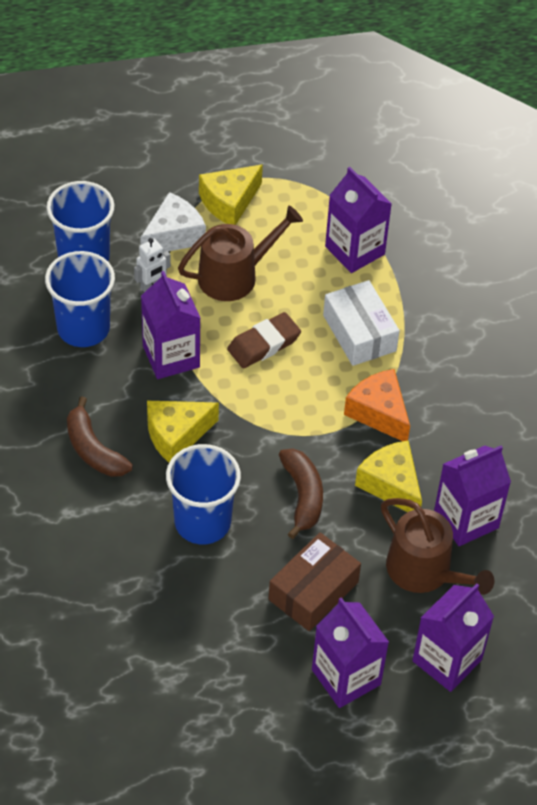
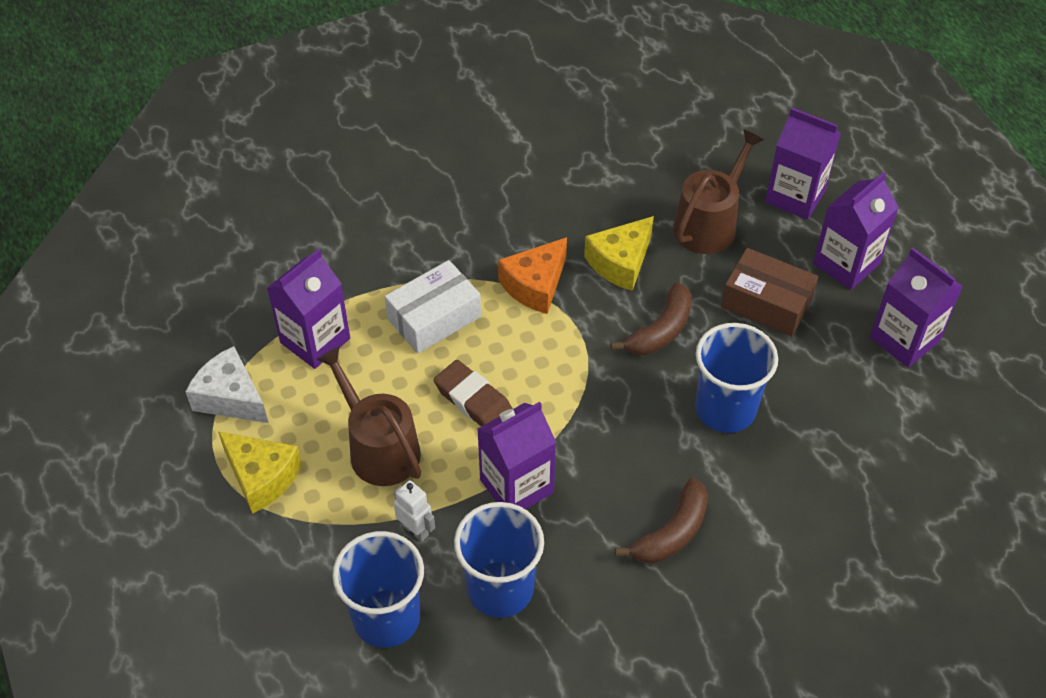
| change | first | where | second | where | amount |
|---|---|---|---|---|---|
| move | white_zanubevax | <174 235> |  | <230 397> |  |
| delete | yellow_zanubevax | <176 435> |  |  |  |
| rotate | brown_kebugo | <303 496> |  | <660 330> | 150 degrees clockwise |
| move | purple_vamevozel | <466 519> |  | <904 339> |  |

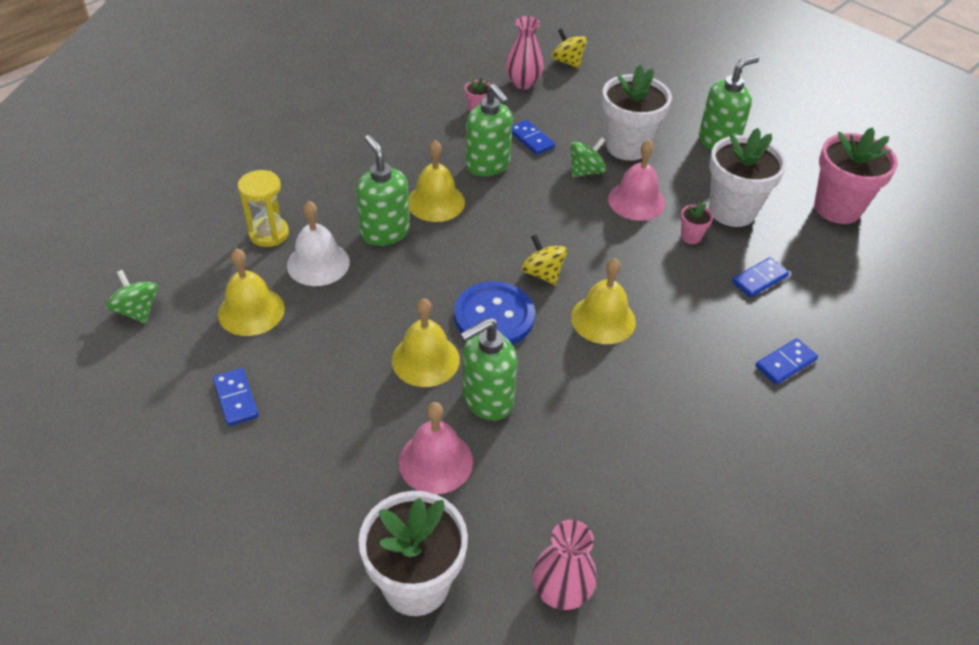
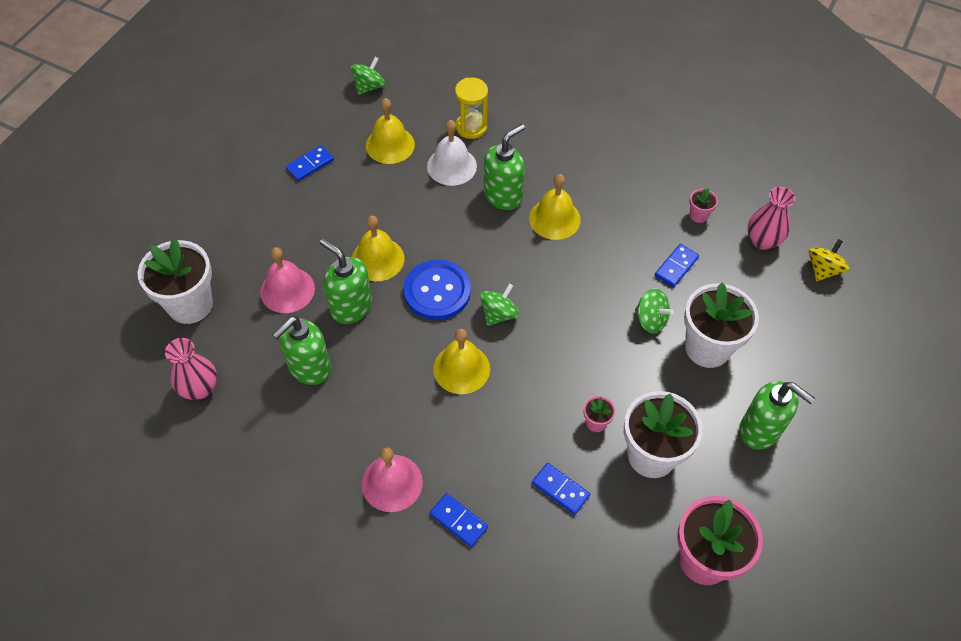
| change | first | where | second | where | amount |
|---|---|---|---|---|---|
| move | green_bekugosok | <488 165> |  | <309 368> |  |
| recolor | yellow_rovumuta | <542 273> | green_rovumuta | <499 314> |  |
| move | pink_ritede | <636 201> |  | <392 483> |  |

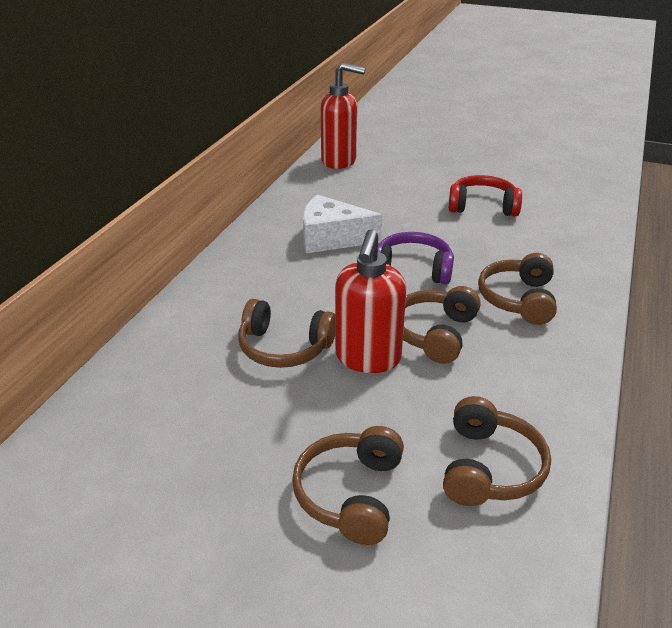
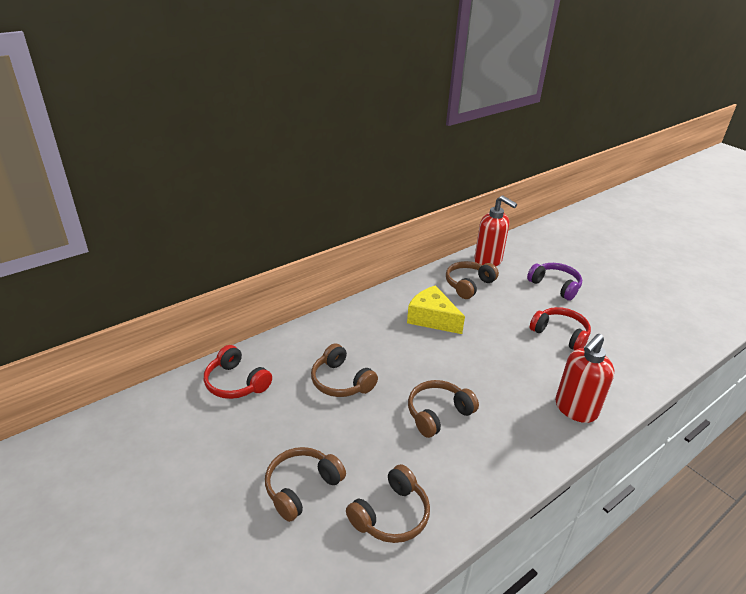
| change | first | where | second | where | amount |
|---|---|---|---|---|---|
| recolor | white_zanubevax | <331 238> | yellow_zanubevax | <432 318> |  |
| move | red_bekugosok | <368 358> |  | <575 409> |  |
| move | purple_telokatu | <412 269> |  | <555 286> |  |
| move | brown_telokatu | <518 299> |  | <468 285> |  |
| insert |  |  | red_telokatu | <236 383> |  |

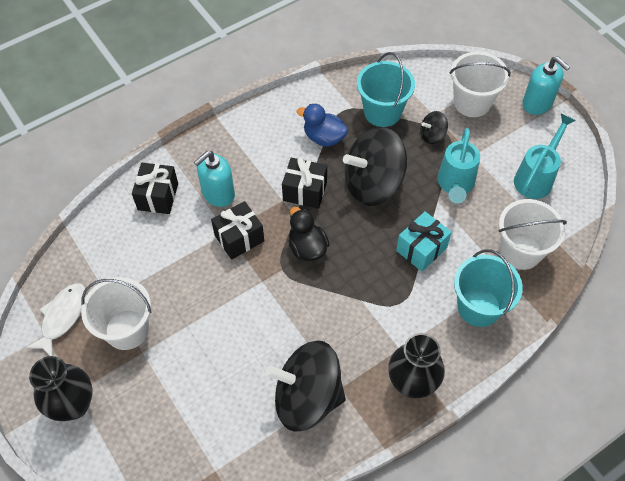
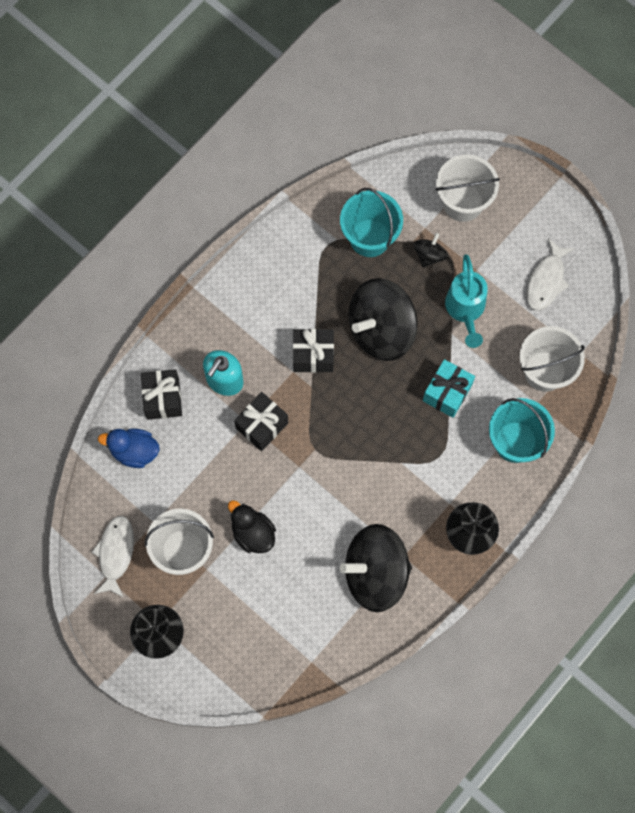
| change | first | where | second | where | amount |
|---|---|---|---|---|---|
| move | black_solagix | <307 248> |  | <253 533> |  |
| move | blue_solagix | <324 137> |  | <134 451> |  |
| rotate | black_rovumuta | <432 135> |  | <429 255> | 150 degrees clockwise |
| replace | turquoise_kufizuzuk | <536 177> | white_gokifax | <546 280> |  |
| delete | turquoise_bekugosok | <537 103> |  |  |  |

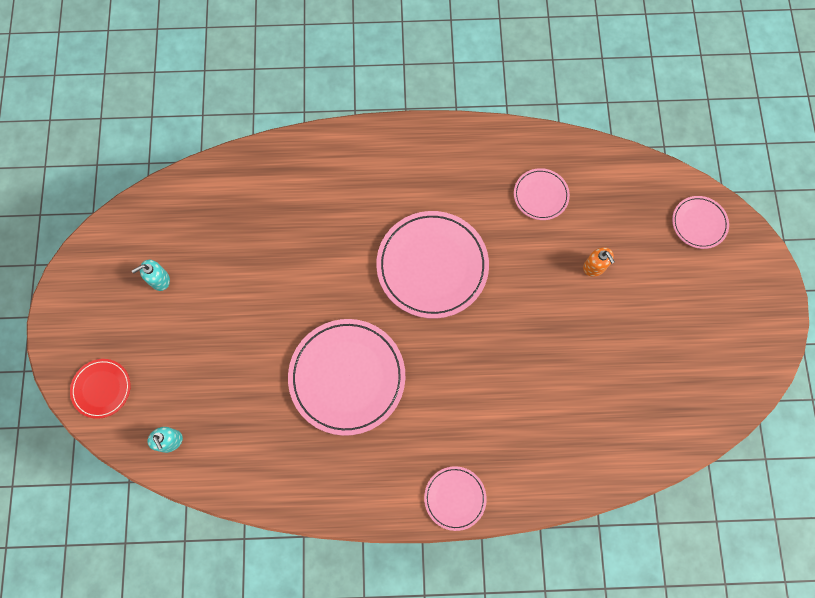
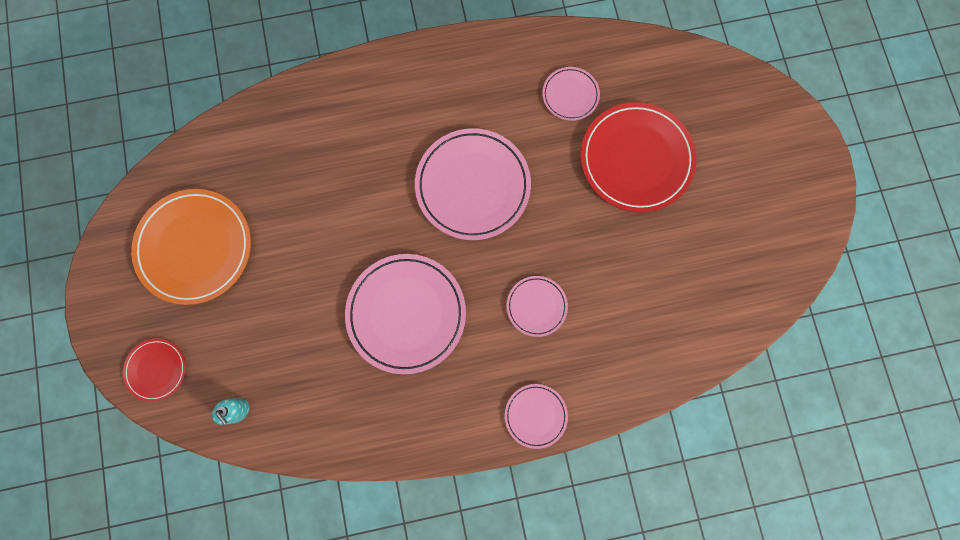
| change | first | where | second | where | amount |
|---|---|---|---|---|---|
| replace | turquoise_bekugosok | <159 280> | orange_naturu | <195 247> |  |
| replace | orange_bekugosok | <594 267> | red_naturu | <636 159> |  |
| move | pink_naturu | <699 223> |  | <536 306> |  |

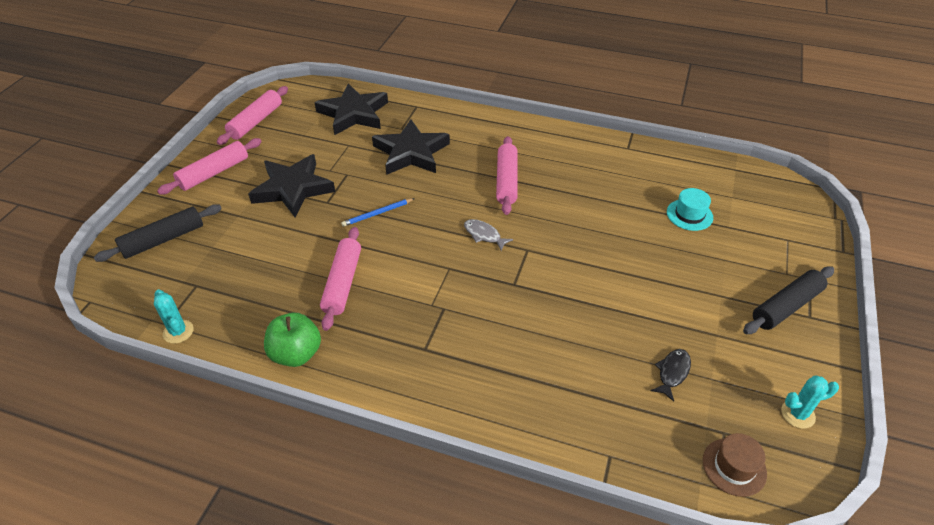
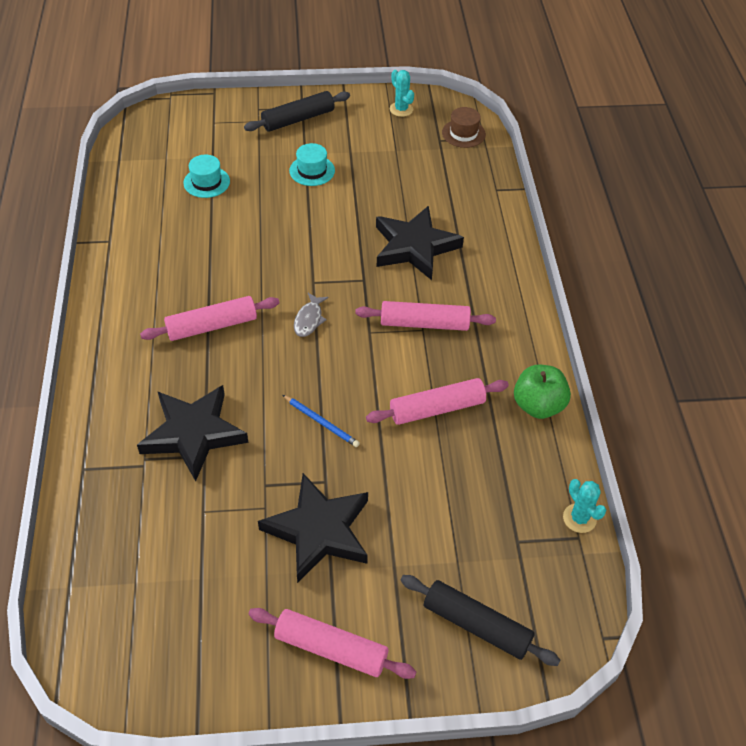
| change | first | where | second | where | amount |
|---|---|---|---|---|---|
| rotate | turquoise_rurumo | <178 332> |  | <579 518> | 60 degrees counterclockwise |
| move | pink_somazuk | <256 121> |  | <424 323> |  |
| move | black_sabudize | <354 114> |  | <414 247> |  |
| delete | black_gokifax | <672 373> |  |  |  |
| rotate | black_somazuk | <786 306> |  | <298 119> | 60 degrees counterclockwise |
| insert |  |  | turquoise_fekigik | <312 171> |  |

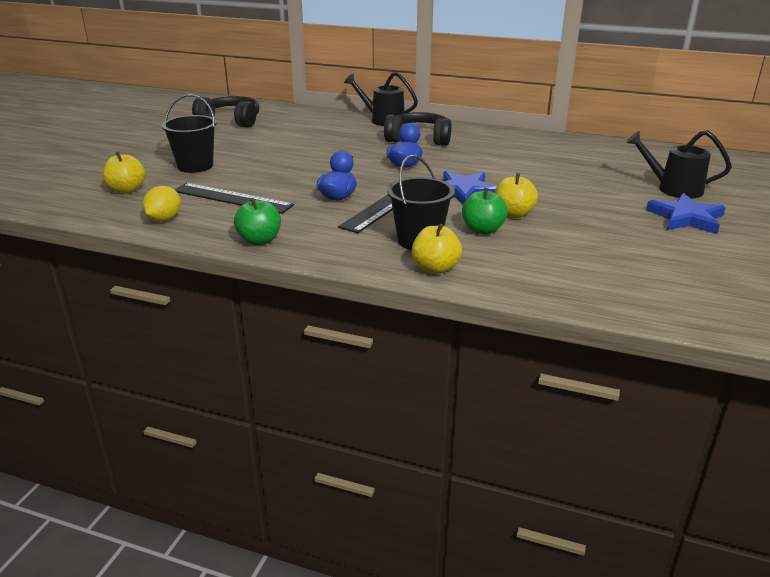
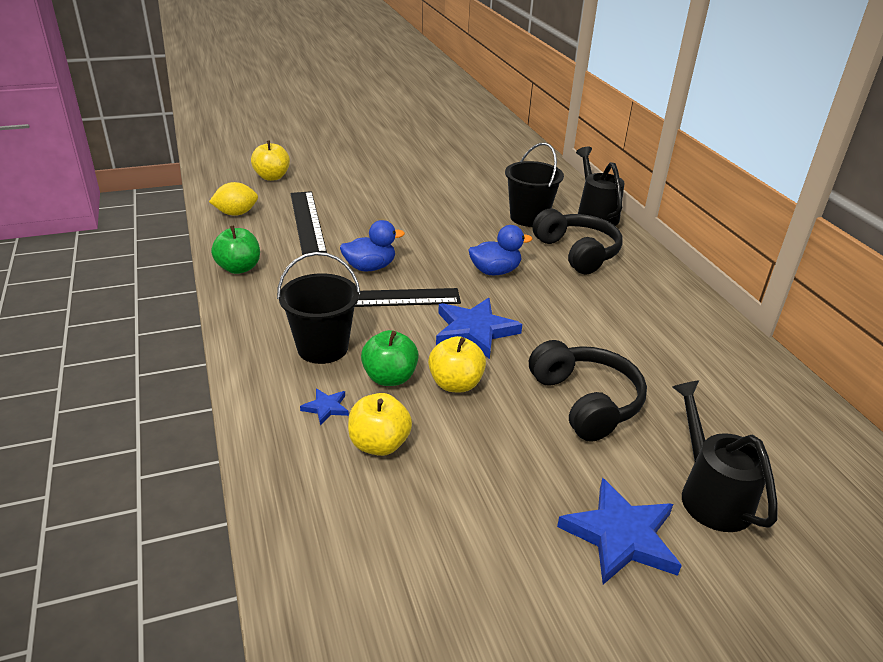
| change | first | where | second | where | amount |
|---|---|---|---|---|---|
| move | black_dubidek | <195 166> |  | <529 217> |  |
| move | black_telokatu | <230 121> |  | <586 401> |  |
| move | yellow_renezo | <435 268> |  | <379 444> |  |
| insert |  |  | blue_sabudize | <326 408> |  |

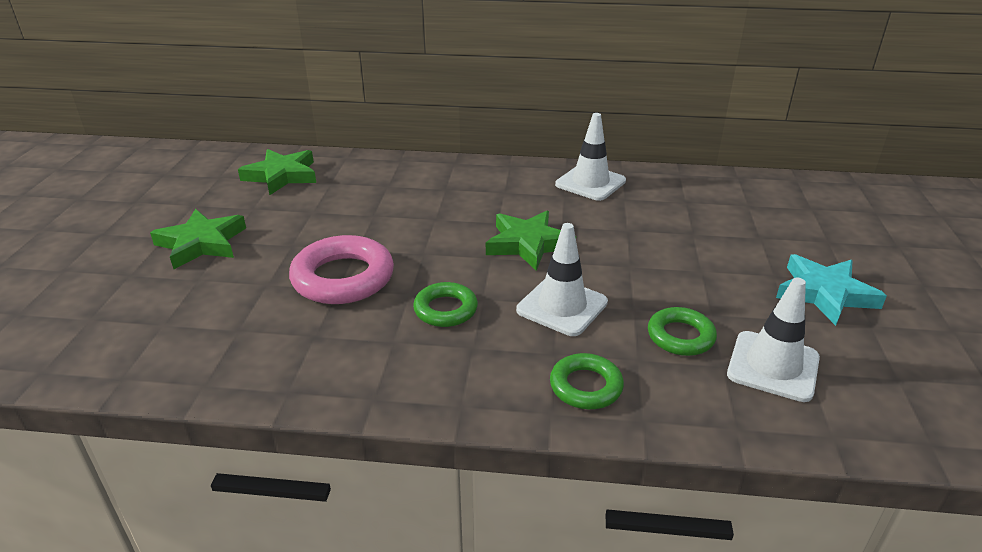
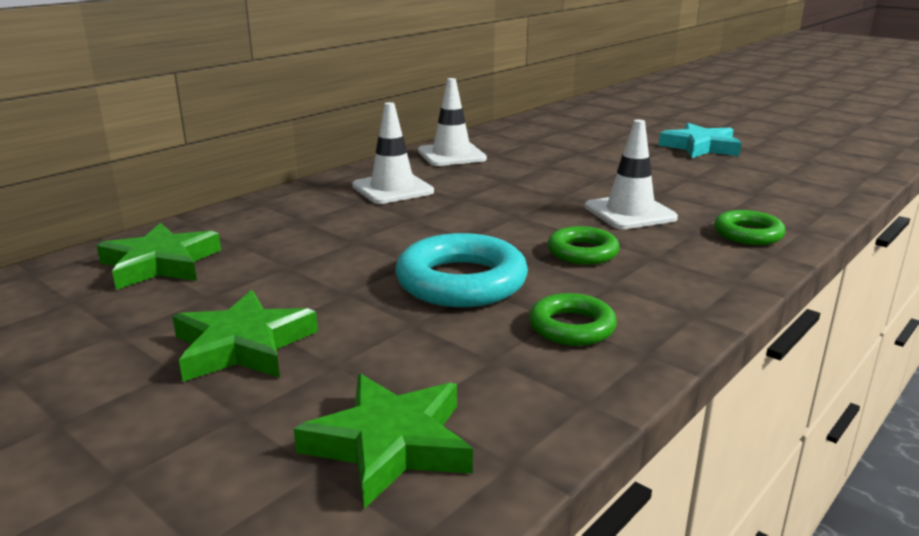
| change | first | where | second | where | amount |
|---|---|---|---|---|---|
| recolor | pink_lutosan | <343 278> | turquoise_lutosan | <461 282> |  |
| move | green_sabudize | <528 244> |  | <390 444> |  |
| move | green_lutosan | <680 336> |  | <572 327> |  |
| move | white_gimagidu | <773 366> |  | <392 189> |  |

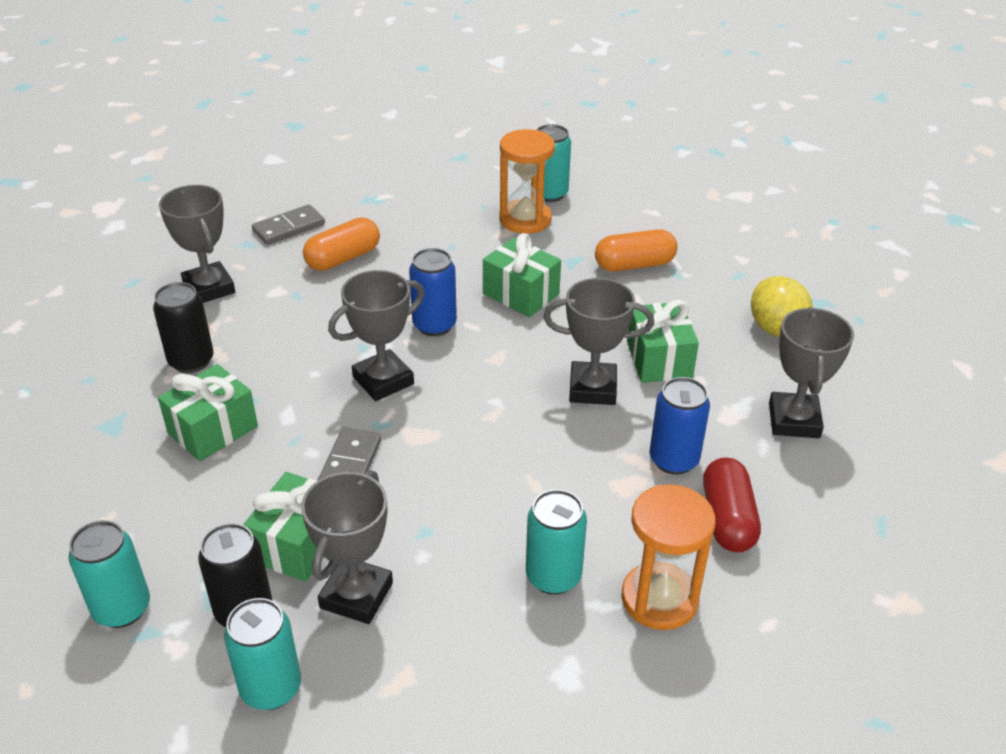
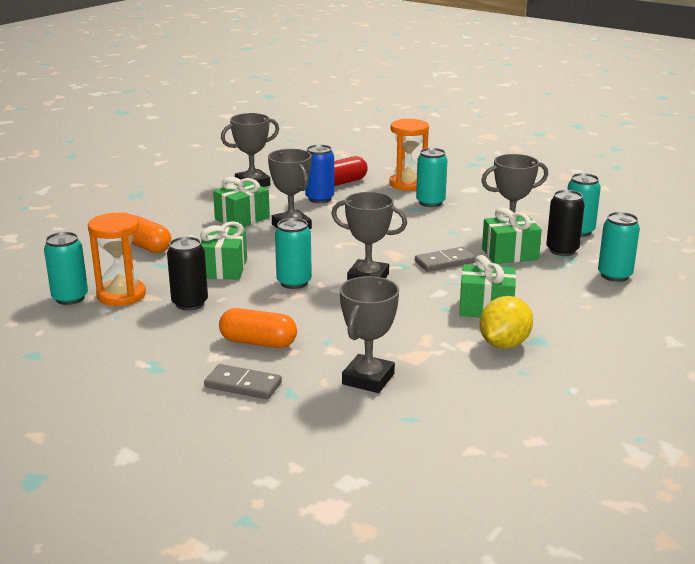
| change | first | where | second | where | amount |
|---|---|---|---|---|---|
| move | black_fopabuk | <191 361> |  | <190 303> |  |
| recolor | blue_fopabuk | <434 325> | turquoise_fopabuk | <294 282> |  |
| move | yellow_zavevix | <776 329> |  | <504 344> |  |

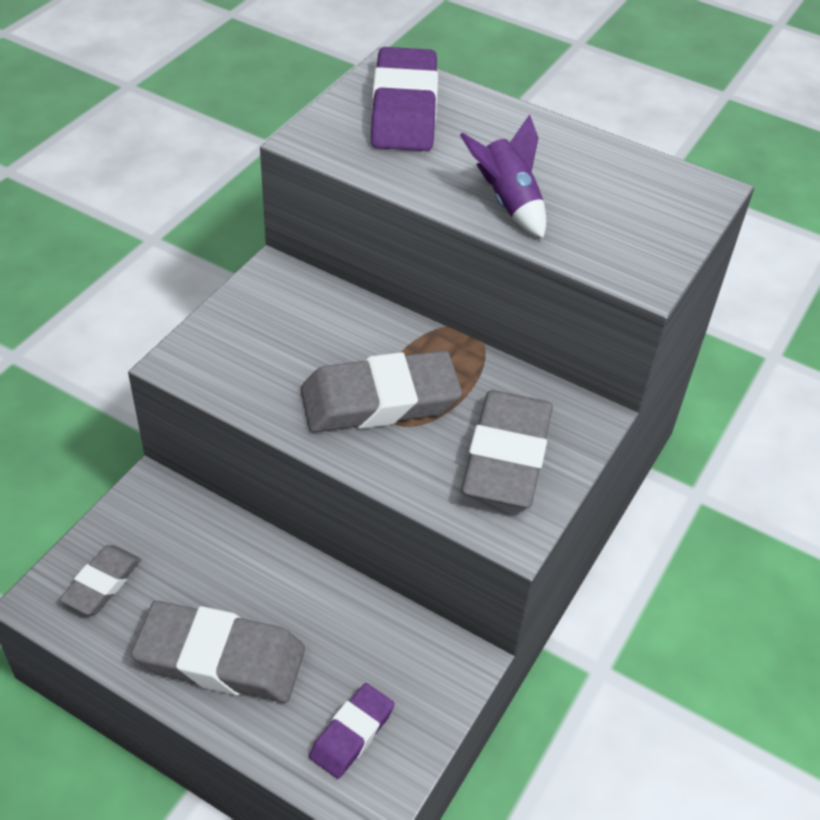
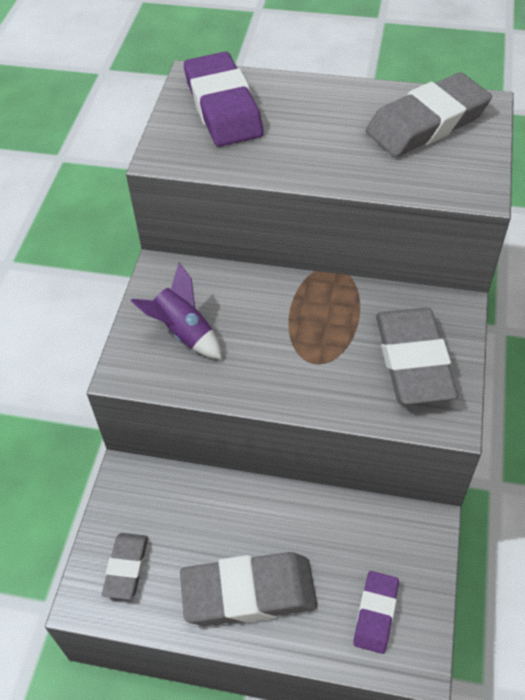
| change | first | where | second | where | amount |
|---|---|---|---|---|---|
| move | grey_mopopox | <380 400> |  | <427 123> |  |
| move | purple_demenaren | <507 202> |  | <183 332> |  |

